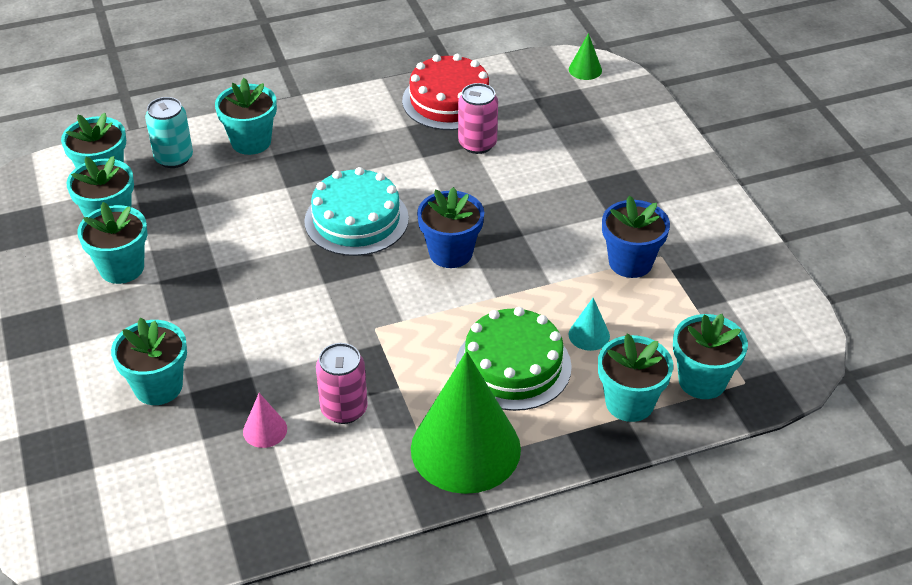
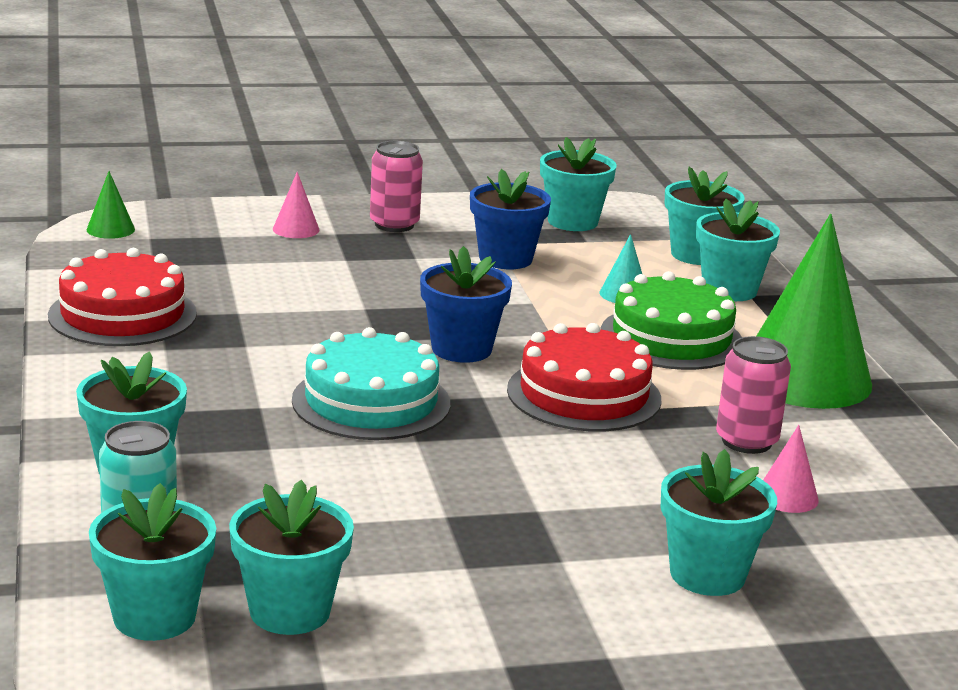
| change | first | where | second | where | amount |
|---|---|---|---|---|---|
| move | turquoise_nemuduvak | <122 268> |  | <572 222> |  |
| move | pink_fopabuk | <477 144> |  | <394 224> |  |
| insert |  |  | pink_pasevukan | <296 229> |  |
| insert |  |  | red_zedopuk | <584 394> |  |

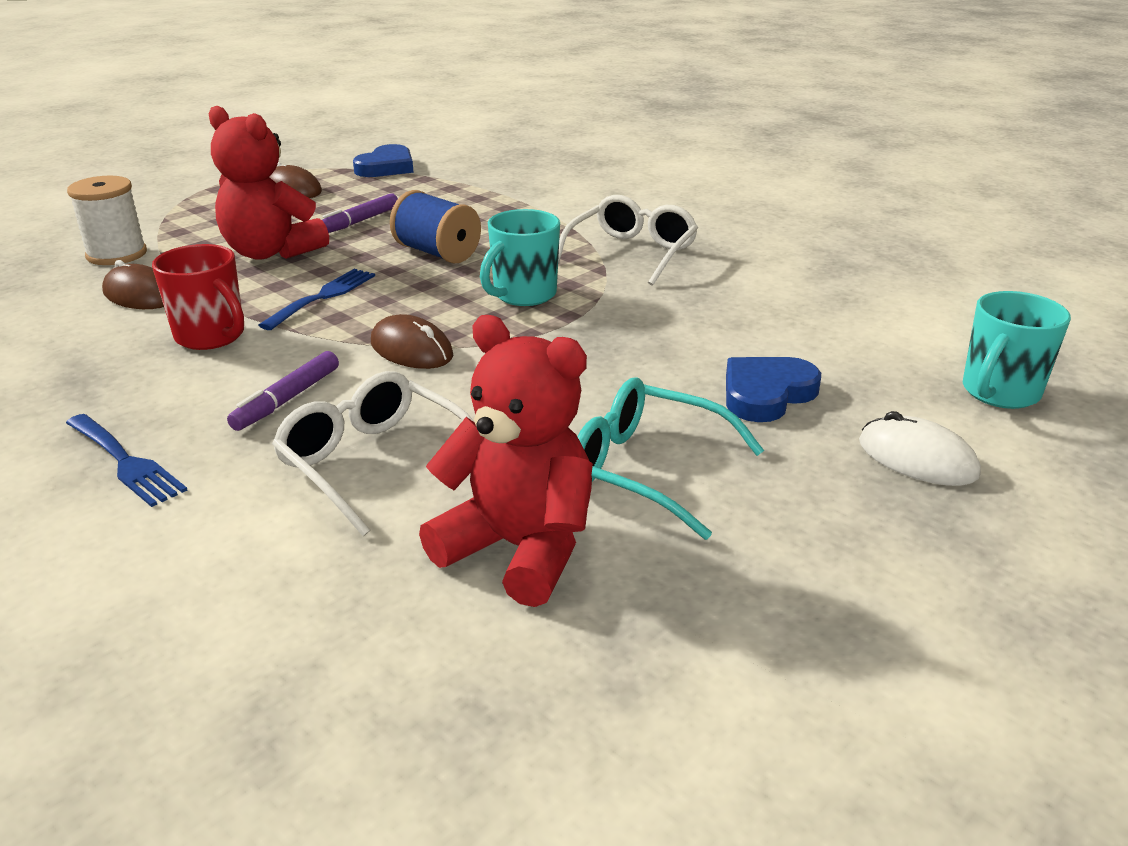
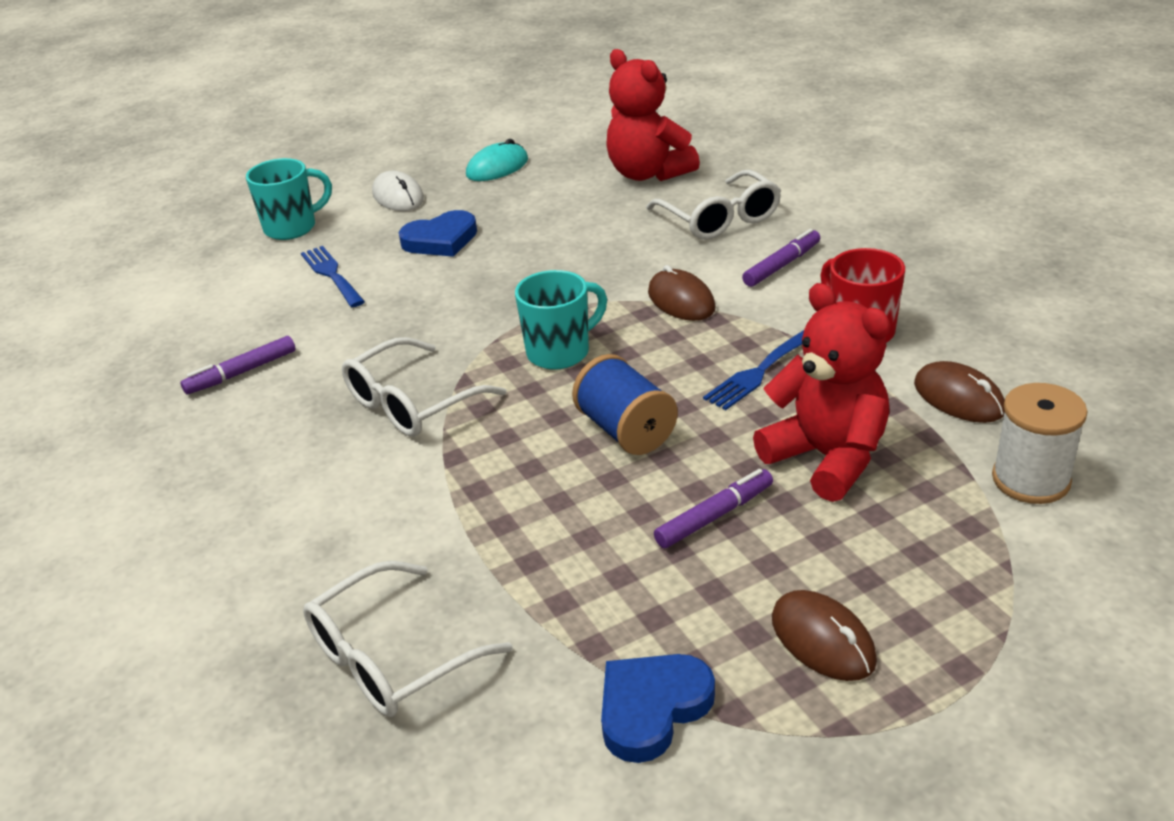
| change | first | where | second | where | amount |
|---|---|---|---|---|---|
| move | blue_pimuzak | <126 462> |  | <331 274> |  |
| delete | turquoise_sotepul | <646 470> |  |  |  |
| insert |  |  | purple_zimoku | <241 373> |  |
| insert |  |  | white_sotepul | <391 658> |  |
| insert |  |  | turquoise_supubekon | <497 167> |  |

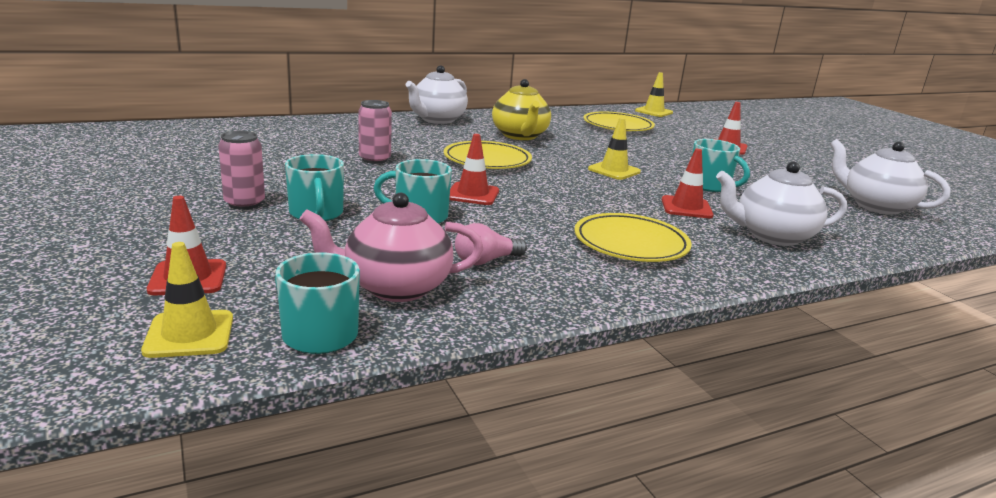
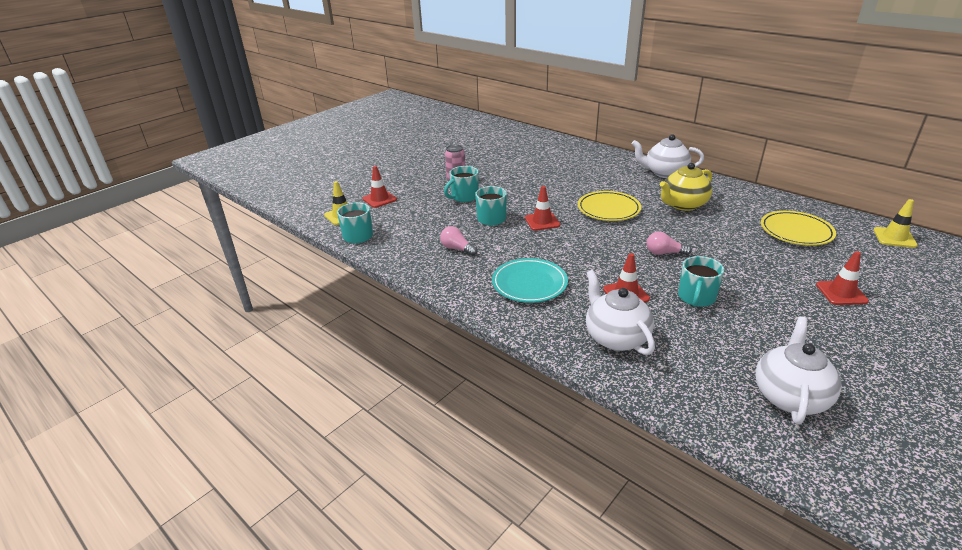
| change | first | where | second | where | amount |
|---|---|---|---|---|---|
| delete | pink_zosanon | <395 287> |  |  |  |
| delete | pink_fopabuk | <375 159> |  |  |  |
| recolor | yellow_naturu | <630 244> | turquoise_naturu | <529 284> |  |
| replace | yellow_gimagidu | <614 170> | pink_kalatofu | <664 253> |  |

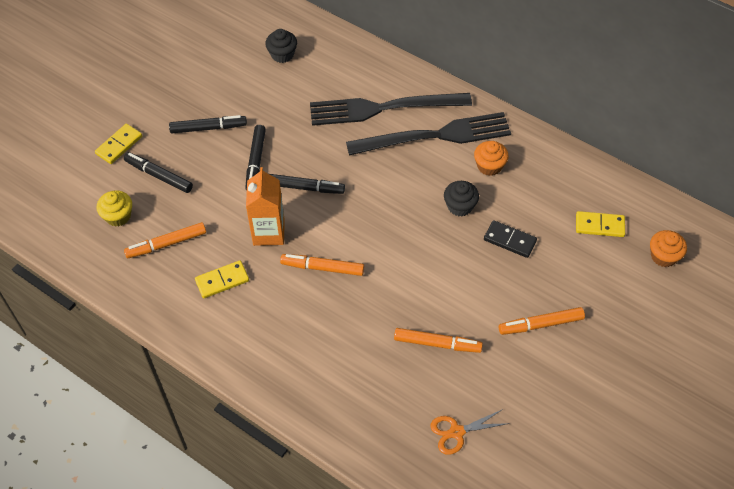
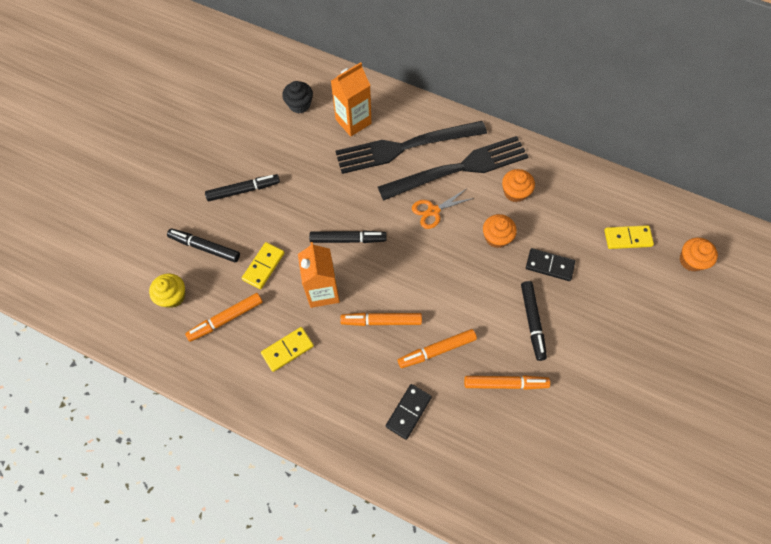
| change | first | where | second | where | amount |
|---|---|---|---|---|---|
| move | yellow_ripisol | <119 145> |  | <263 266> |  |
| move | black_zimoku | <256 161> |  | <532 322> |  |
| move | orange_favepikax | <457 432> |  | <433 211> |  |
| recolor | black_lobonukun | <460 206> | orange_lobonukun | <496 237> |  |
| move | orange_zimoku | <541 324> |  | <437 350> |  |
| insert |  |  | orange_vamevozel | <353 121> |  |
| insert |  |  | black_ripisol | <408 412> |  |

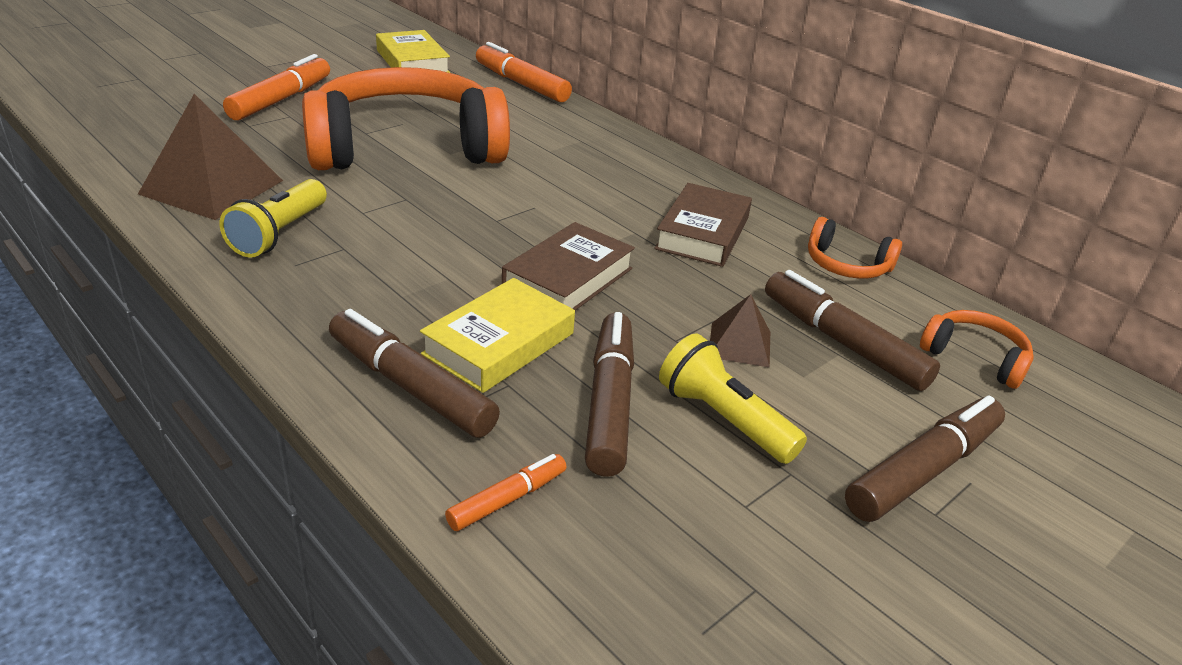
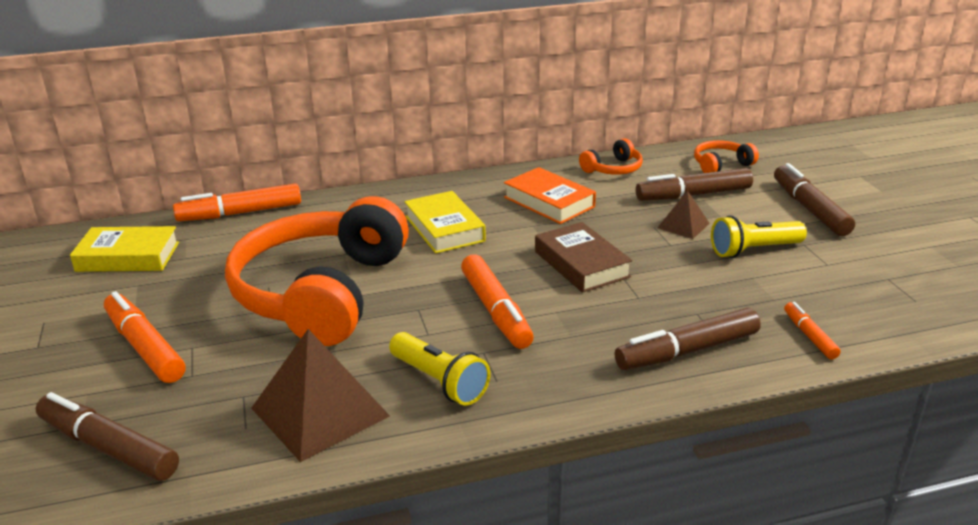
| change | first | where | second | where | amount |
|---|---|---|---|---|---|
| move | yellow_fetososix | <499 343> |  | <444 229> |  |
| move | brown_zimoku | <609 403> |  | <108 448> |  |
| recolor | brown_fetososix | <702 233> | orange_fetososix | <549 202> |  |
| insert |  |  | orange_zimoku | <496 310> |  |

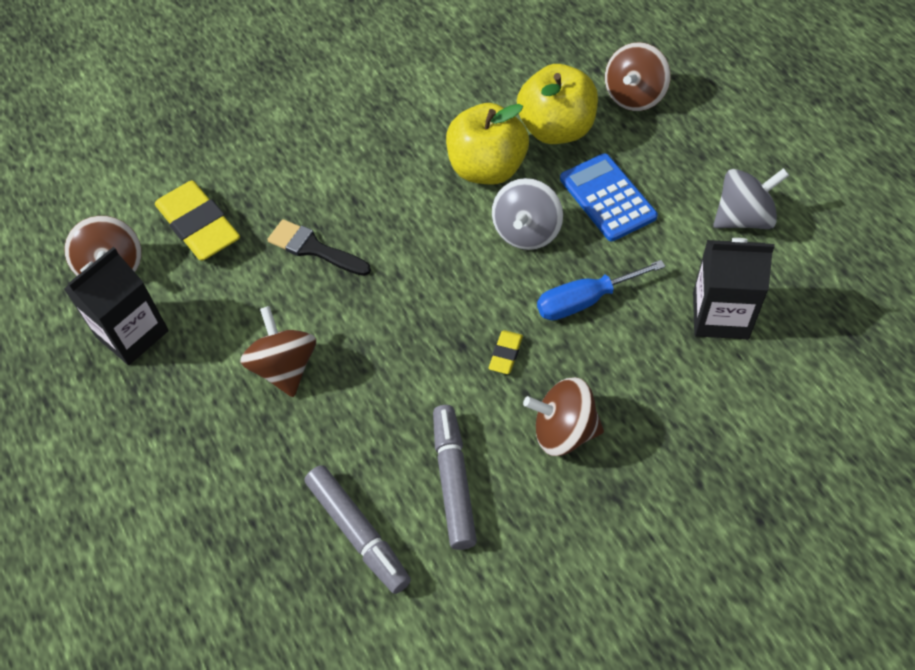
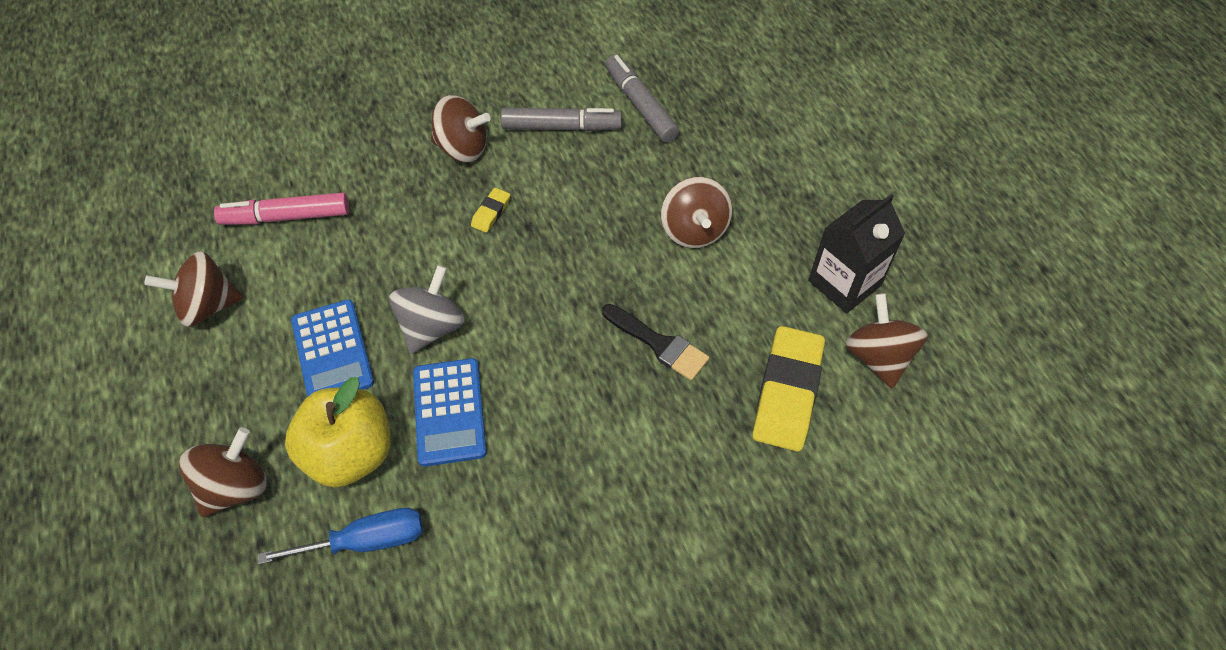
| change | first | where | second | where | amount |
|---|---|---|---|---|---|
| rotate | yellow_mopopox | <199 226> |  | <787 392> | 45 degrees clockwise |
| rotate | grey_zimoku | <453 481> |  | <561 127> | 90 degrees counterclockwise |
| replace | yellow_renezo | <487 168> | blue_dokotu | <449 412> |  |
| move | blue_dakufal | <584 301> |  | <366 541> |  |
| replace | black_vamevozel | <720 315> | pink_zimoku | <287 217> |  |
| recolor | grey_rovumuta | <743 218> | brown_rovumuta | <207 306> |  |

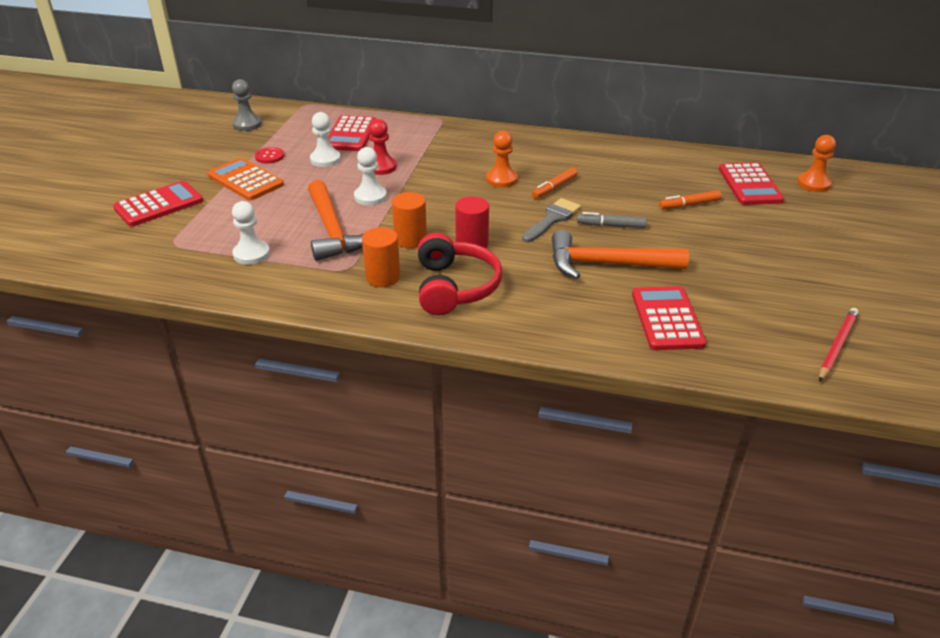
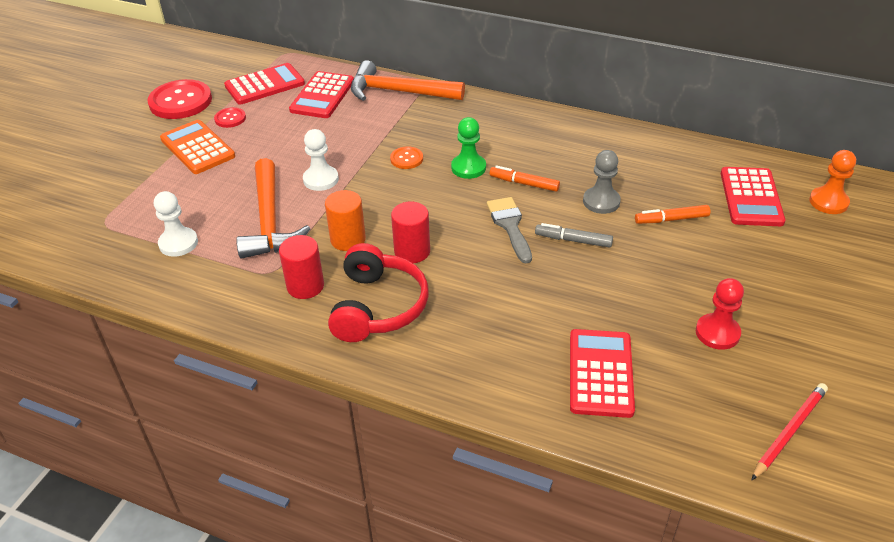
| change | first | where | second | where | amount |
|---|---|---|---|---|---|
| move | red_dokotu | <159 205> |  | <265 85> |  |
| move | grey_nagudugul | <247 124> |  | <601 201> |  |
| delete | white_nagudugul | <325 159> |  |  |  |
| recolor | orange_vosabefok | <383 277> | red_vosabefok | <305 286> |  |
| move | red_nagudugul | <381 167> |  | <717 333> |  |
| recolor | orange_nagudugul | <501 179> | green_nagudugul | <468 168> |  |
| rotate | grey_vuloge | <552 219> |  | <510 226> | 60 degrees counterclockwise |
| rotate | orange_zimoku | <554 188> |  | <524 183> | 60 degrees clockwise |
| move | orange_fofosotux | <607 264> |  | <399 92> |  |
| insert |  |  | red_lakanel | <180 101> |  |
| insert |  |  | orange_lakanel | <406 159> |  |

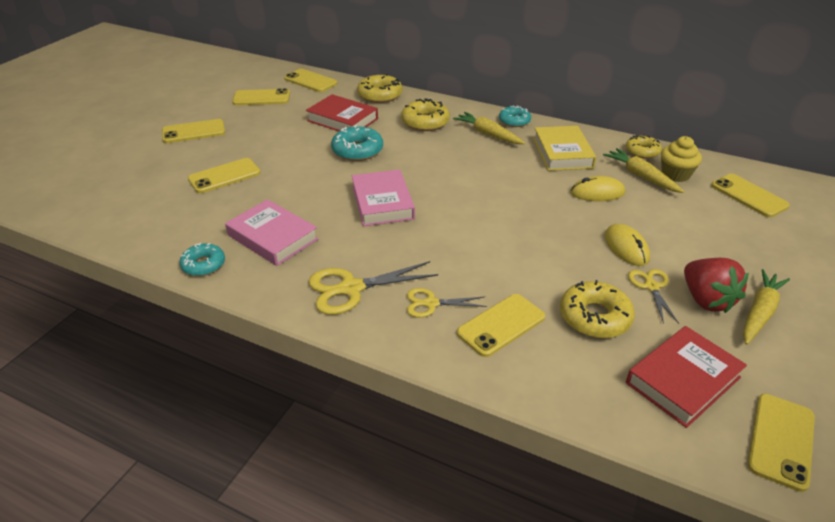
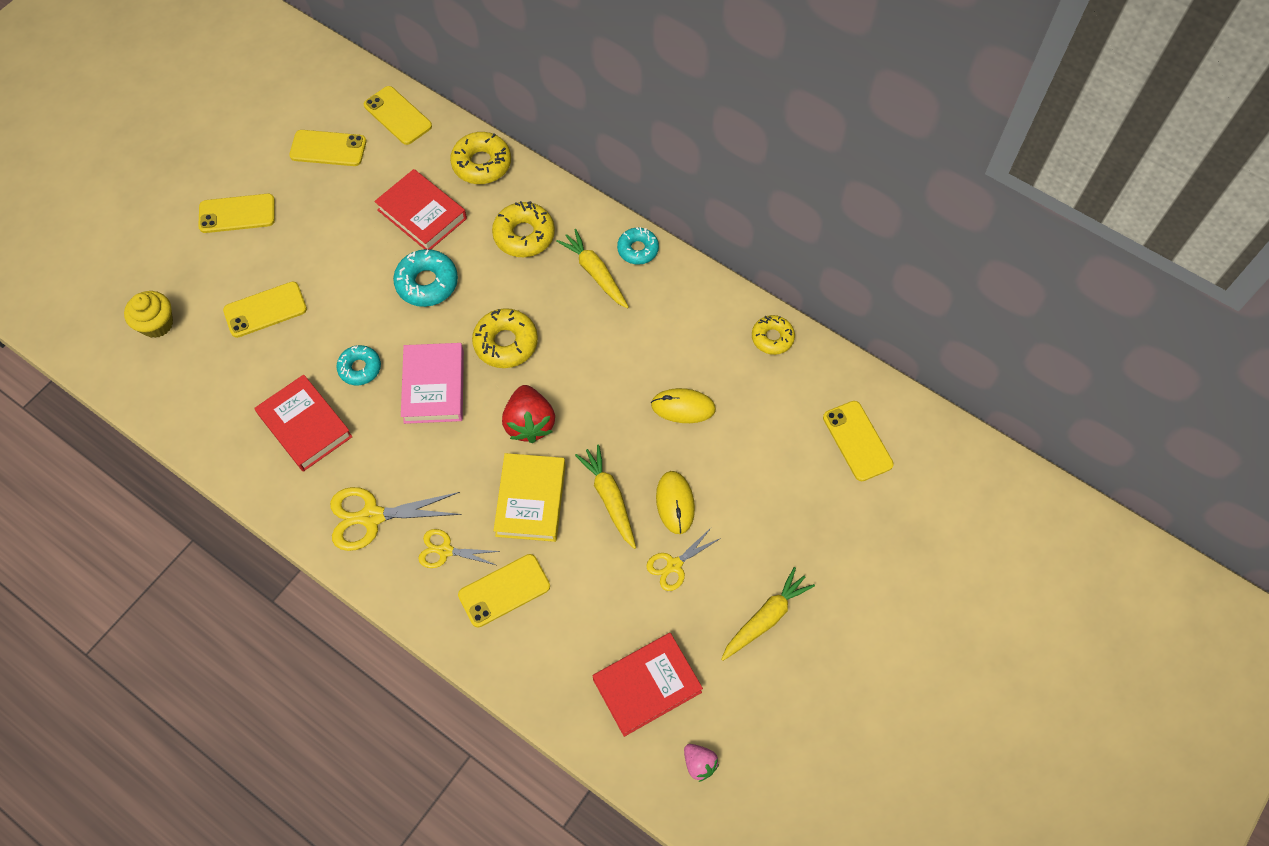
| change | first | where | second | where | amount |
|---|---|---|---|---|---|
| move | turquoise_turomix | <203 265> |  | <360 368> |  |
| recolor | pink_fetososix | <273 237> | red_fetososix | <305 426> |  |
| move | yellow_fetososix | <562 153> |  | <530 500> |  |
| move | yellow_turomix | <594 317> |  | <506 343> |  |
| move | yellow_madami | <641 176> |  | <609 498> |  |
| rotate | yellow_favepikax | <651 287> |  | <674 565> | 135 degrees counterclockwise |
| move | yellow_lobonukun | <675 174> |  | <157 324> |  |
| move | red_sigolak | <706 300> |  | <529 423> |  |
| replace | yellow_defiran | <781 441> | pink_sigolak | <699 764> |  |

